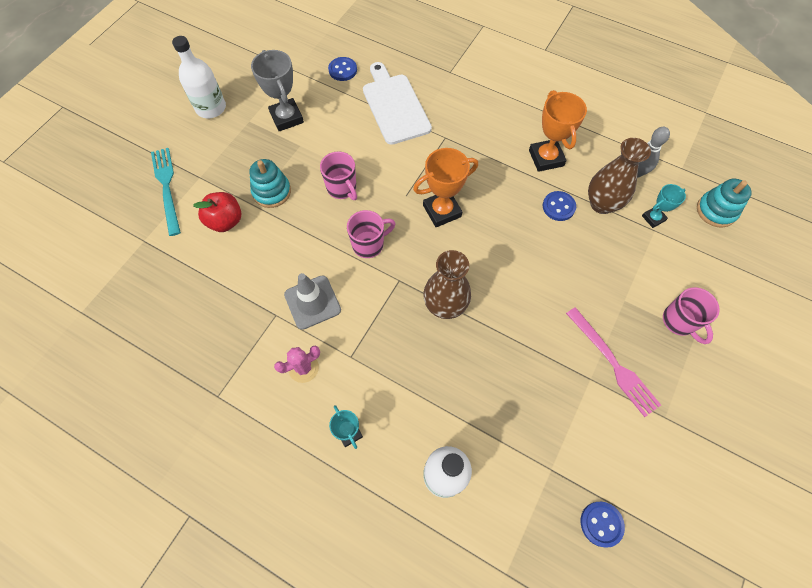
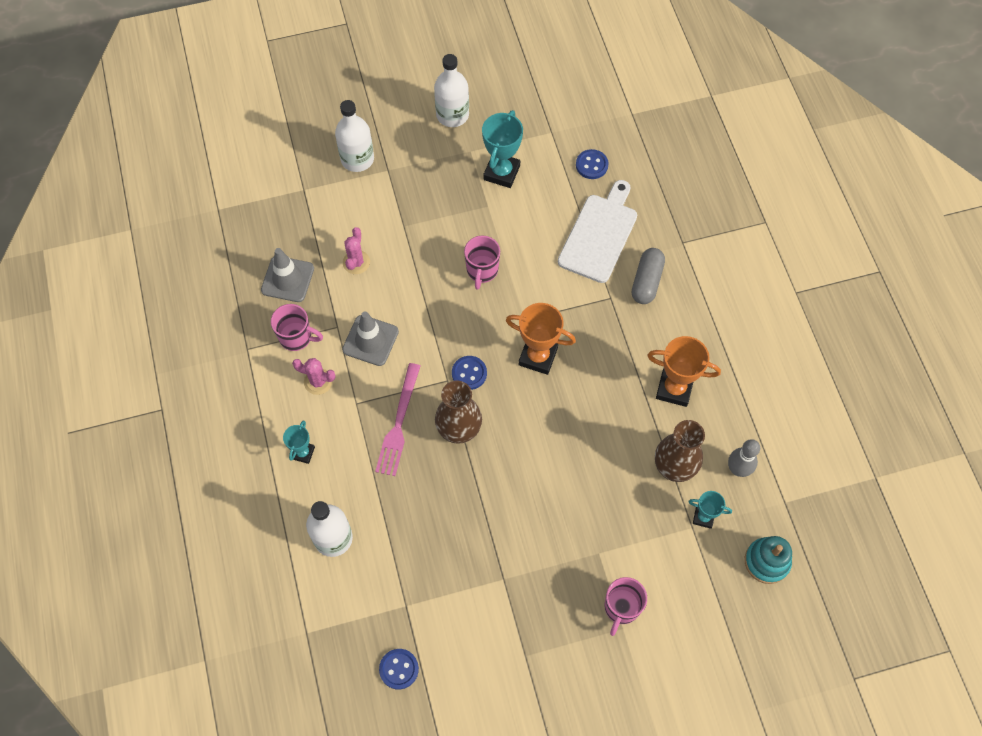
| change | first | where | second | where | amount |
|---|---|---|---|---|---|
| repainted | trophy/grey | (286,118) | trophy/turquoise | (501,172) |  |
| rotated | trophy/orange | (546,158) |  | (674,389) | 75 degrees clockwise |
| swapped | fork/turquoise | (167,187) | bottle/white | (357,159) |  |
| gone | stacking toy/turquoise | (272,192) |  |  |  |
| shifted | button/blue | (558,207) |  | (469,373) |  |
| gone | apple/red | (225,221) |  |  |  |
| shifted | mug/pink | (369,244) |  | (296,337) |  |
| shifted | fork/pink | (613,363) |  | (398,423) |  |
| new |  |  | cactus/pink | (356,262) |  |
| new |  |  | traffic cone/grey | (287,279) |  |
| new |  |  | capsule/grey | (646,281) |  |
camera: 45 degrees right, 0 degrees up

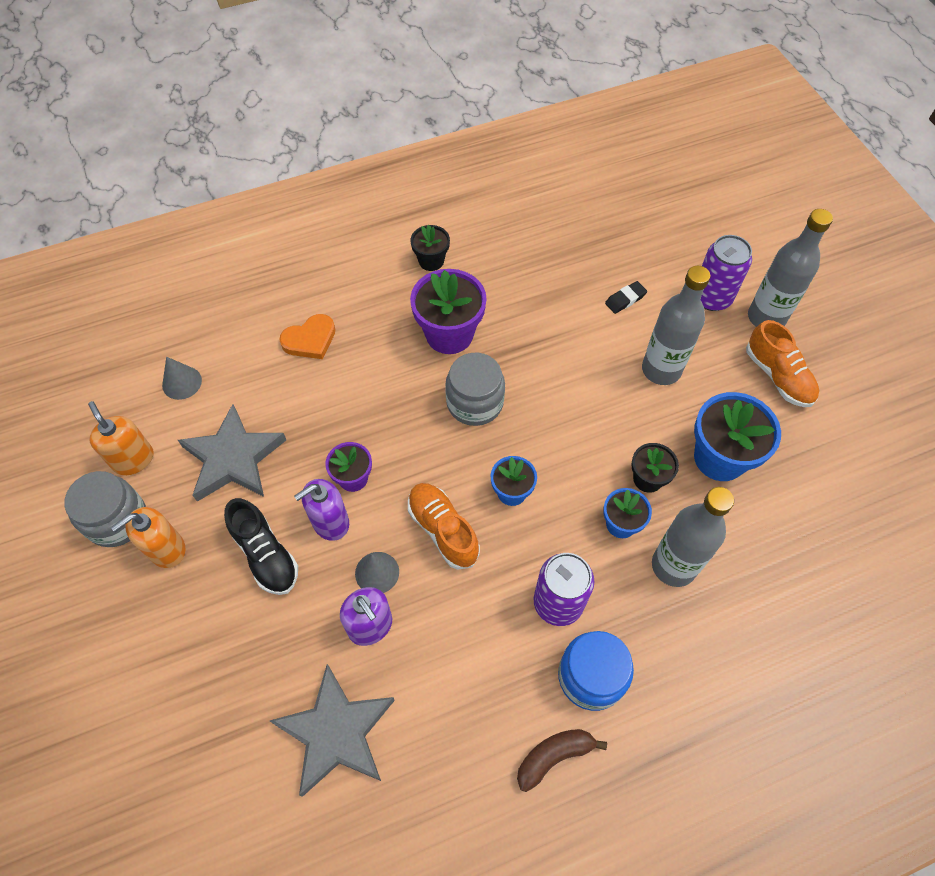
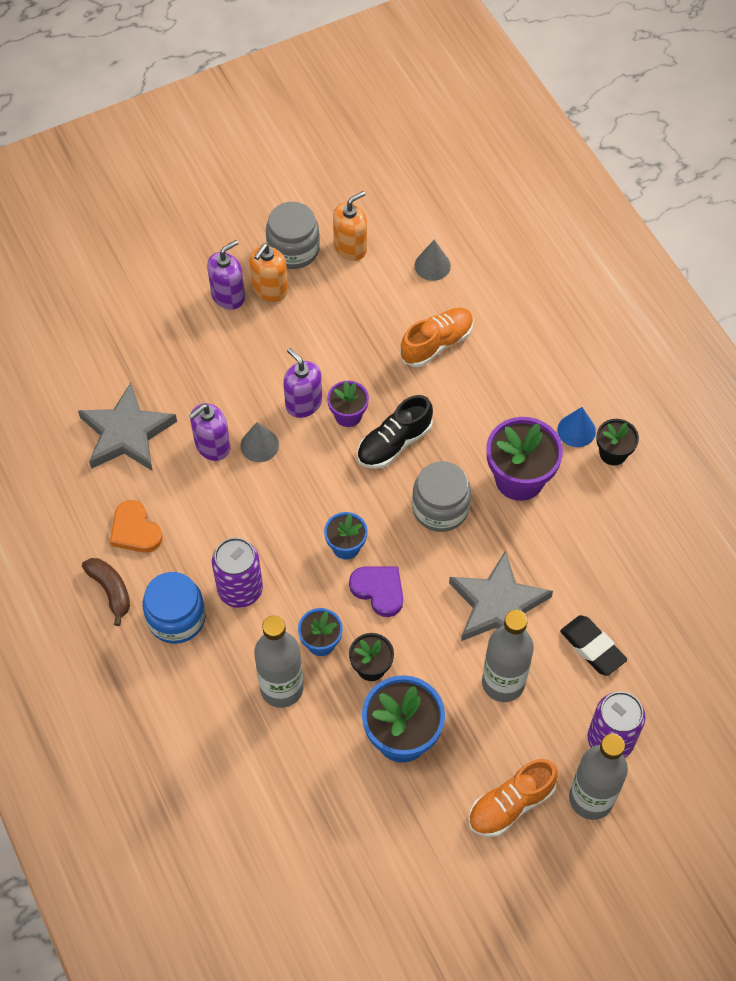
| change | first | where | second | where | amount |
|---|---|---|---|---|---|
| scaled | eraser/black | (625,299) |  | (592,647) | x1.51 |
| shifted | heart/orange | (310,340) |  | (135,530) |  |
| shifted | star/grey | (233,458) |  | (498,605) |  |
| shifted | shoe/orange | (443,530) |  | (437,343) |  |
| shifted | shoe/black | (266,555) |  | (394,443) |  |
| rotated | soap dispenser/orange | (166,549) |  | (270,289) | 105 degrees counterclockwise |
| new |  |  | soap dispenser/purple | (228,296) |  |
| new |  |  | cone/blue | (576,430) |  |
| new |  |  | heart/purple | (379,590) |  |
camera: 85 degrees right, 0 degrees up

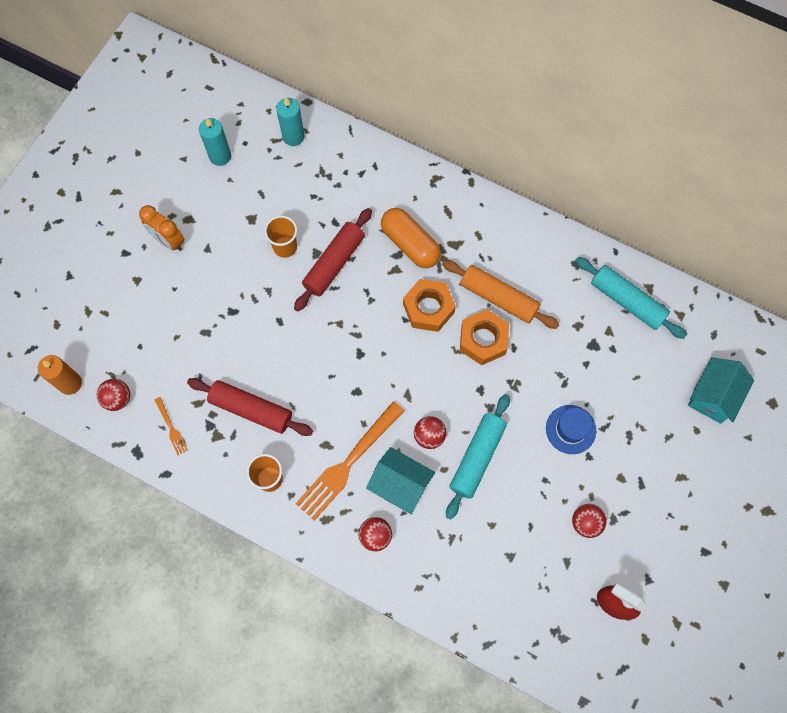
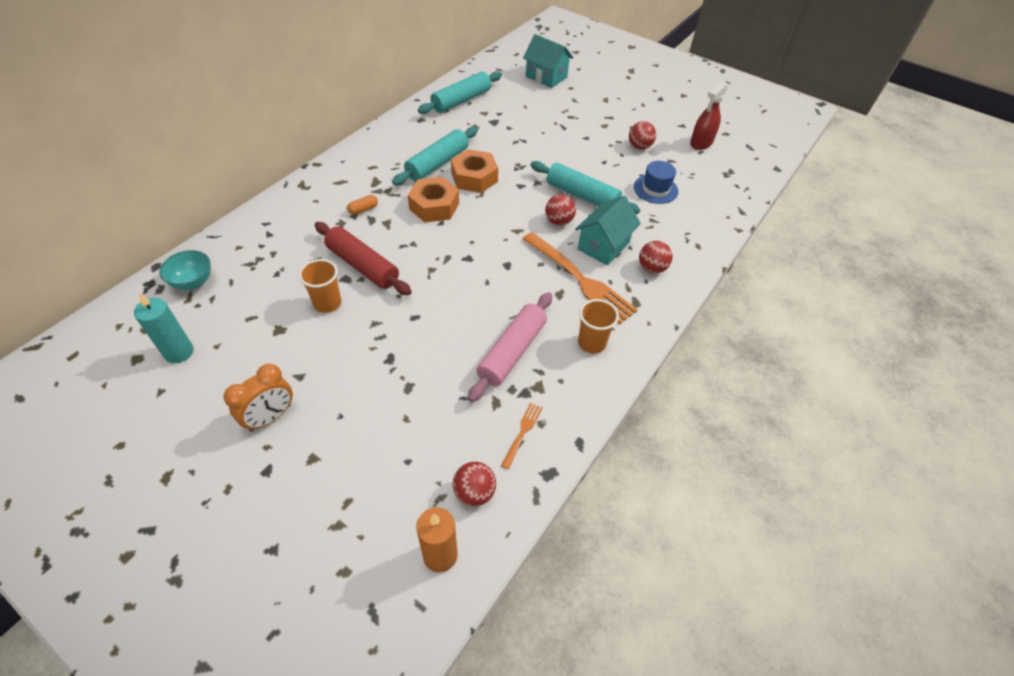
| change | first | where | second | where | amount |
|---|---|---|---|---|---|
| swapped | candle/turquoise | (293,137) | bowl/turquoise | (193,282) |  |
| scaled | capsule/orange | (410,244) |  | (363,209) | x0.43 |
| repainted | rolling pin/orange | (498,298) | rolling pin/turquoise | (437,163) |  |
| repainted | rolling pin/red | (251,409) | rolling pin/pink | (512,351) |  |
| rotated | fork/orange | (171,428) |  | (522,432) | 45 degrees counterclockwise |
| shifted | hat/blue | (570,429) |  | (655,189) |  |
camera: 85 degrees left, 20 degrees down

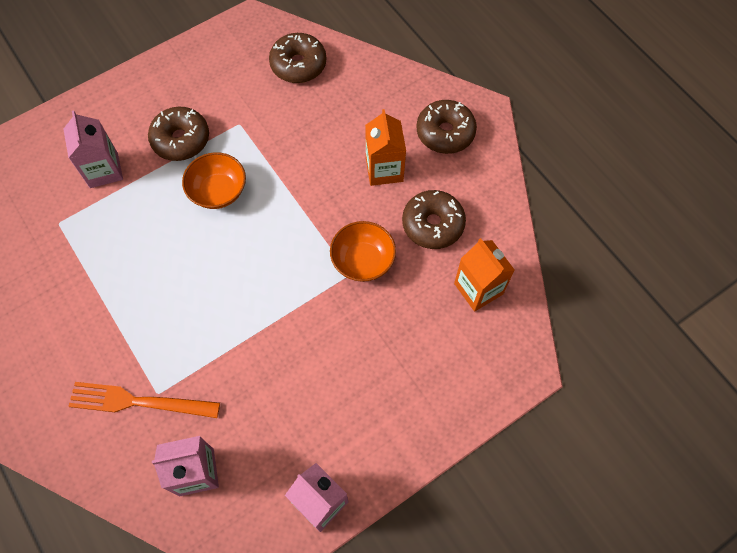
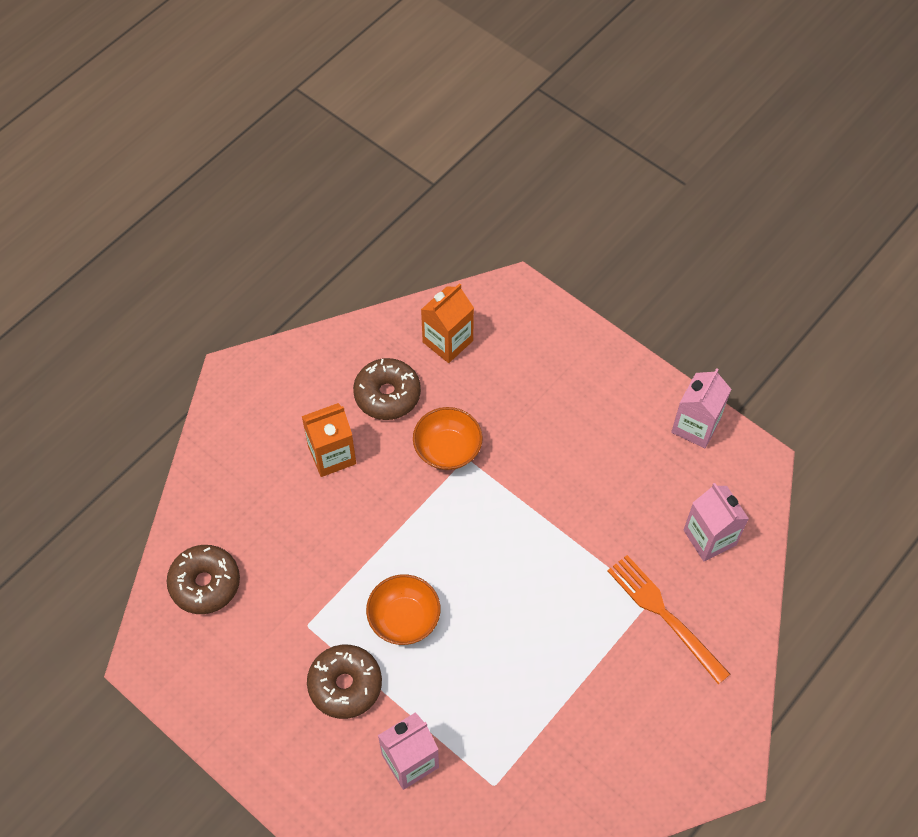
| change | first | where | second | where | amount |
|---|---|---|---|---|---|
| gone | donut/brown | (445,133) |  |  |  |
| rotated | fork/orange | (138,401) |  | (664,615) | 150 degrees clockwise |
camera: 105 degrees left, 5 degrees down

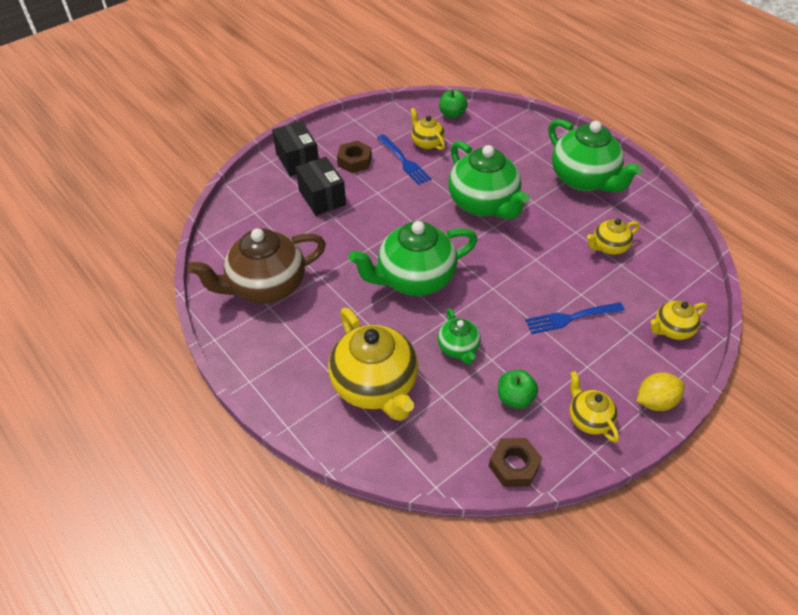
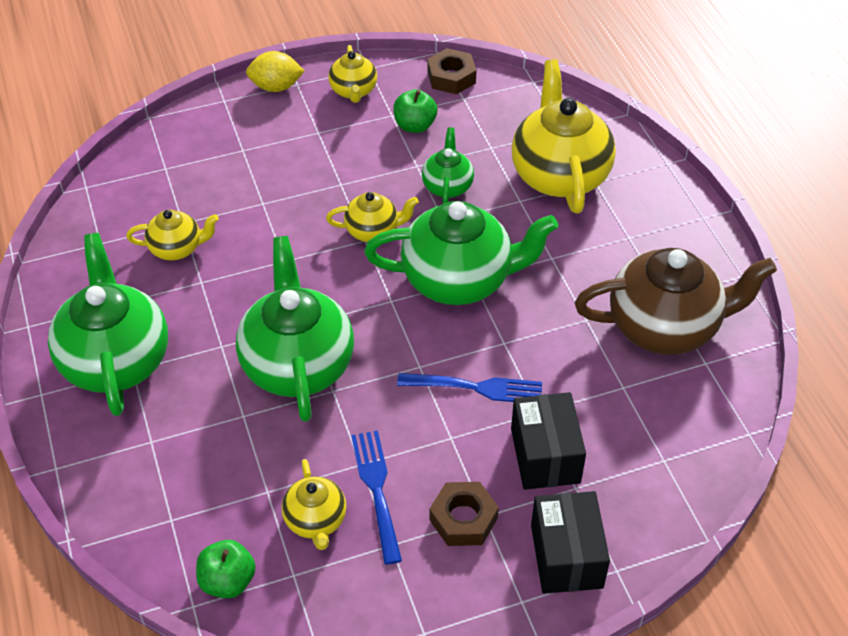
| change | first | where | second | where | amount |
|---|---|---|---|---|---|
| shifted | teapot/yellow | (672,329) |  | (373,231) |  |
| shifted | fork/blue | (570,318) |  | (476,388) |  |
camera: 160 degrees left, 0 degrees up

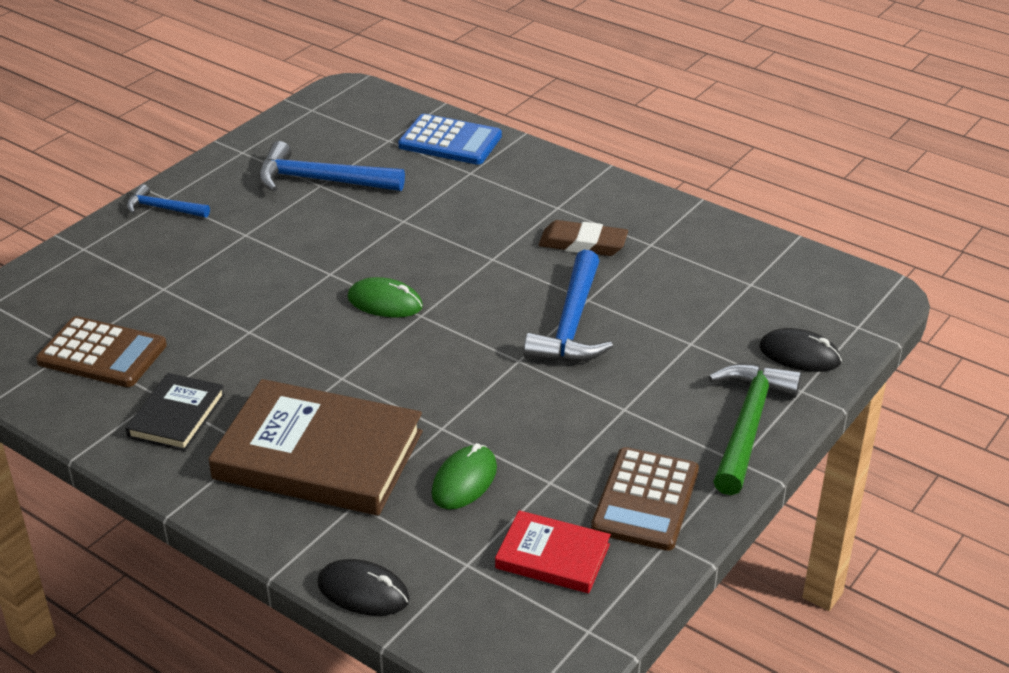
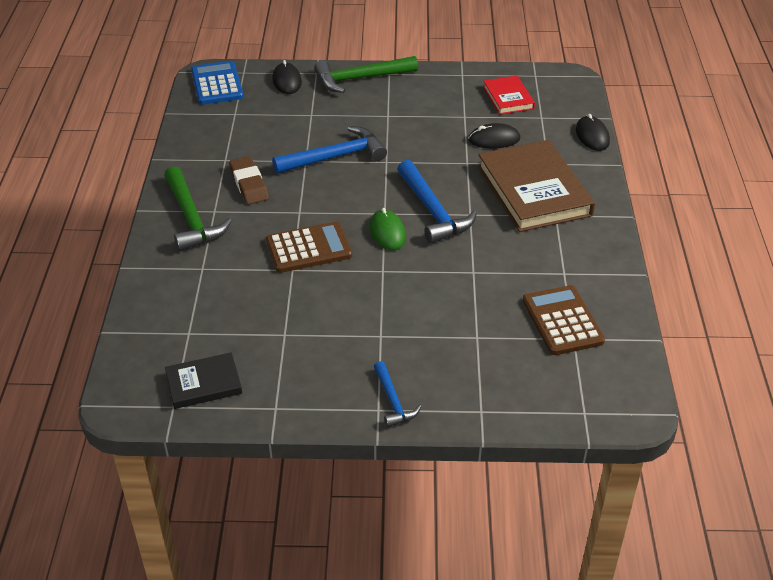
| change | first | where | second | where | amount |
|---|---|---|---|---|---|
| shifted | calculator/blue | (450,141) |  | (217,84) |  |
| shifted | hammer/blue | (320,180) |  | (433,211) |  |
| shifted | book/black | (177,416) |  | (204,383) |  |
| repainted | mouse/green | (464,481) | mouse/black | (494,139) |  |
| shifted | calculator/brown | (645,500) |  | (308,248) |  |
| new |  |  | hammer/green | (191,218) |  |
camera: 125 degrees left, 5 degrees up

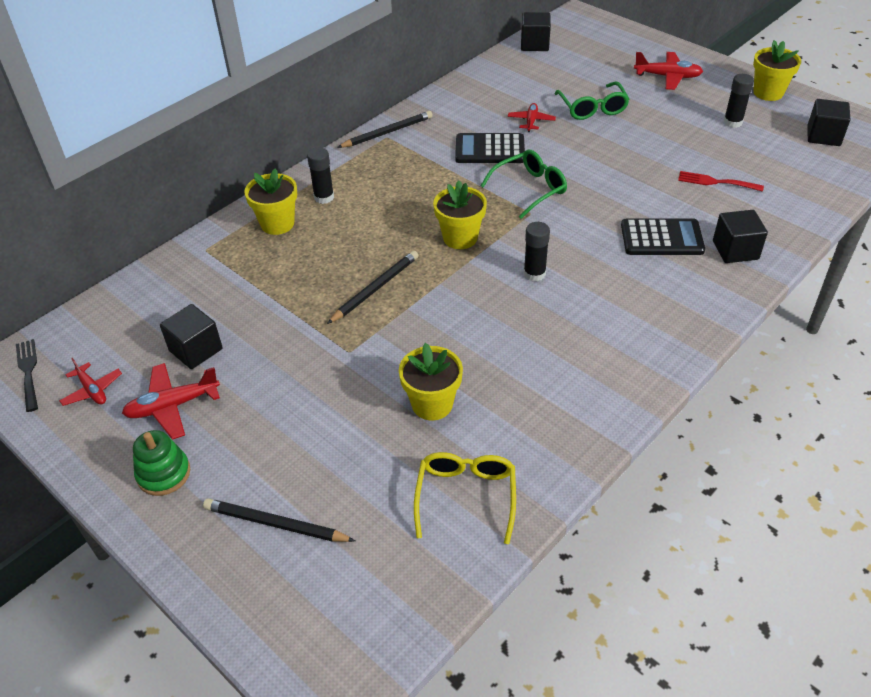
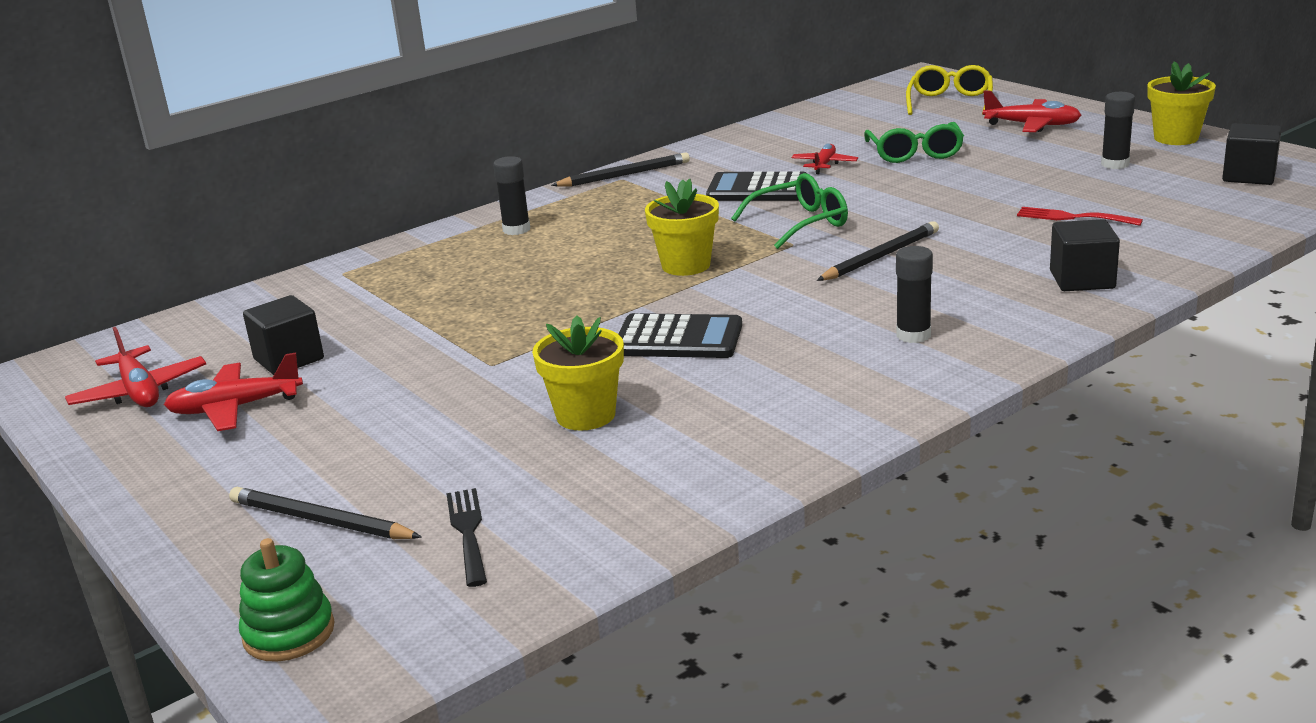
| change | first | where | second | where | amount |
|---|---|---|---|---|---|
| gone | cube/black | (534,44) |  |  |  |
| gone | flower pot/yellow | (277,224) |  |  |  |
| shifted | calculator/black | (661,238) |  | (678,339) |  |
| shifted | glue stick/black | (534,274) |  | (913,335) |  |
| shifted | pencil/black | (375,289) |  | (880,257) |  |
| shifted | fork/black | (28,372) |  | (468,532) |  |
| scaled | plane/red | (92,390) |  | (139,391) | x1.55 |
| shifted | stacking toy/green | (163,474) |  | (289,633) |  |
| shifted | glasses/yellow | (466,496) |  | (950,102) |  |
camera: 10 degrees right, 20 degrees down

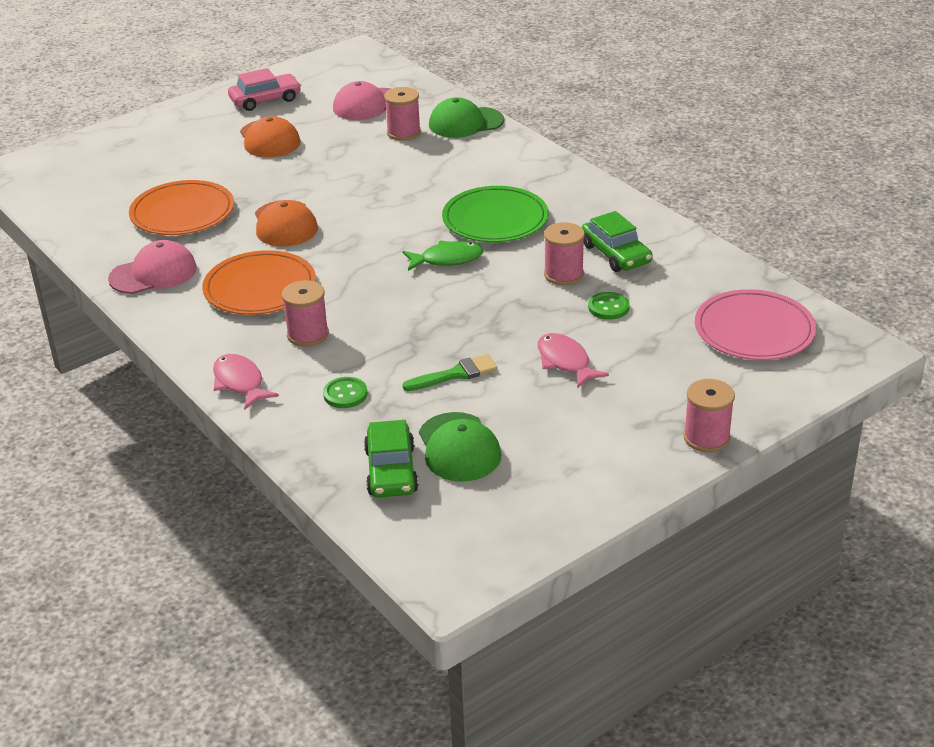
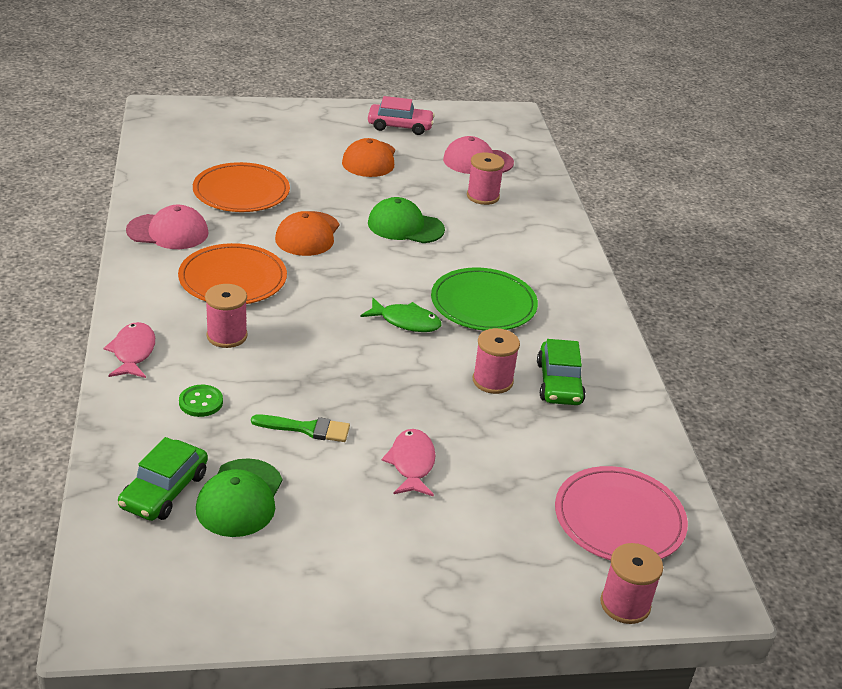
| change | first | where | second | where | amount |
|---|---|---|---|---|---|
| shifted | cap/green | (465,123) |  | (405,226) |  |
| gone | button/green | (608,307) |  |  |  |
| shifted | spool/pink | (706,438) |  | (625,604) |  |
camera: 25 degrees right, 0 degrees up

